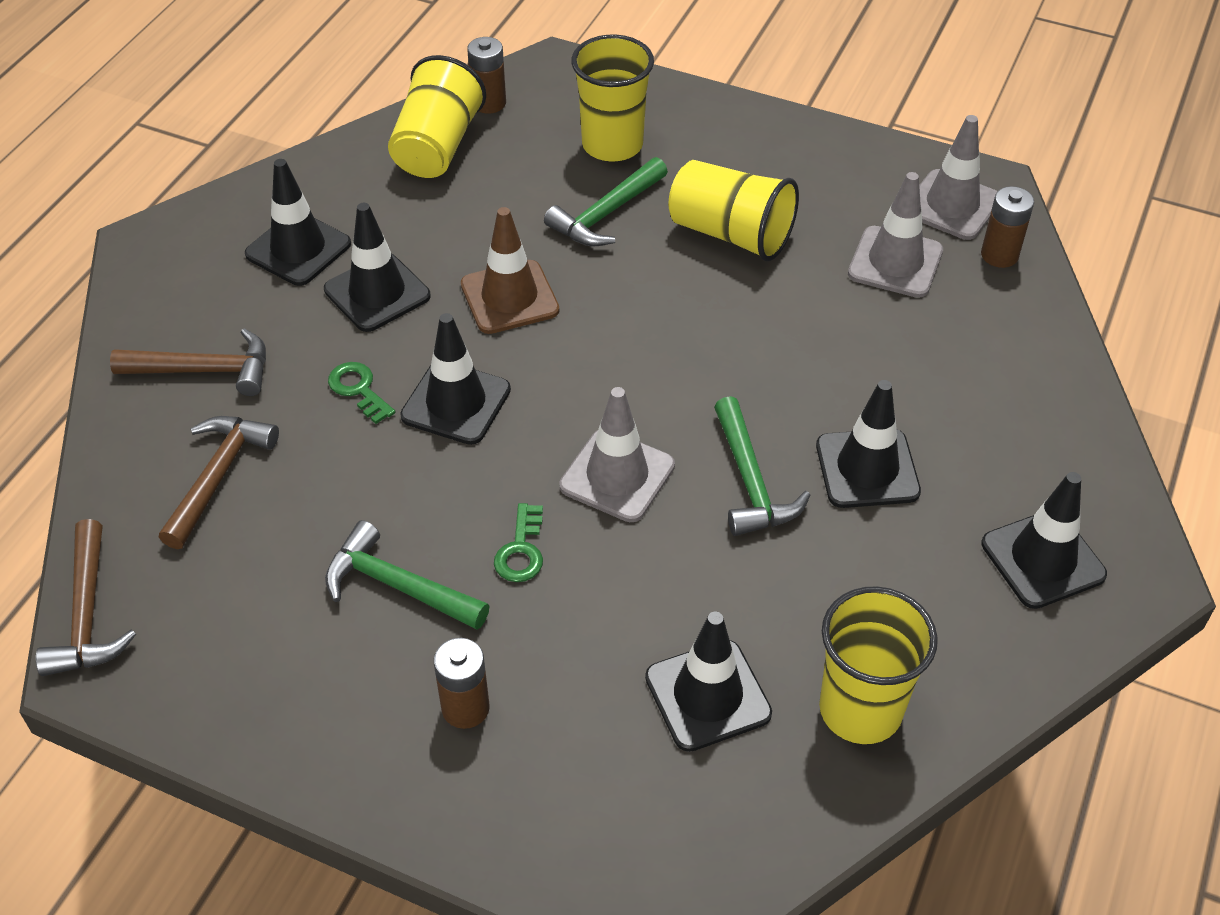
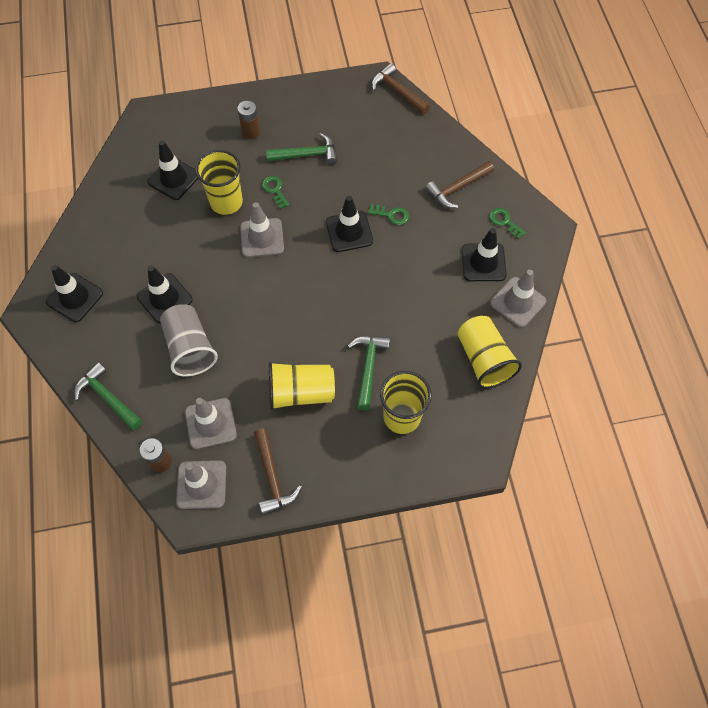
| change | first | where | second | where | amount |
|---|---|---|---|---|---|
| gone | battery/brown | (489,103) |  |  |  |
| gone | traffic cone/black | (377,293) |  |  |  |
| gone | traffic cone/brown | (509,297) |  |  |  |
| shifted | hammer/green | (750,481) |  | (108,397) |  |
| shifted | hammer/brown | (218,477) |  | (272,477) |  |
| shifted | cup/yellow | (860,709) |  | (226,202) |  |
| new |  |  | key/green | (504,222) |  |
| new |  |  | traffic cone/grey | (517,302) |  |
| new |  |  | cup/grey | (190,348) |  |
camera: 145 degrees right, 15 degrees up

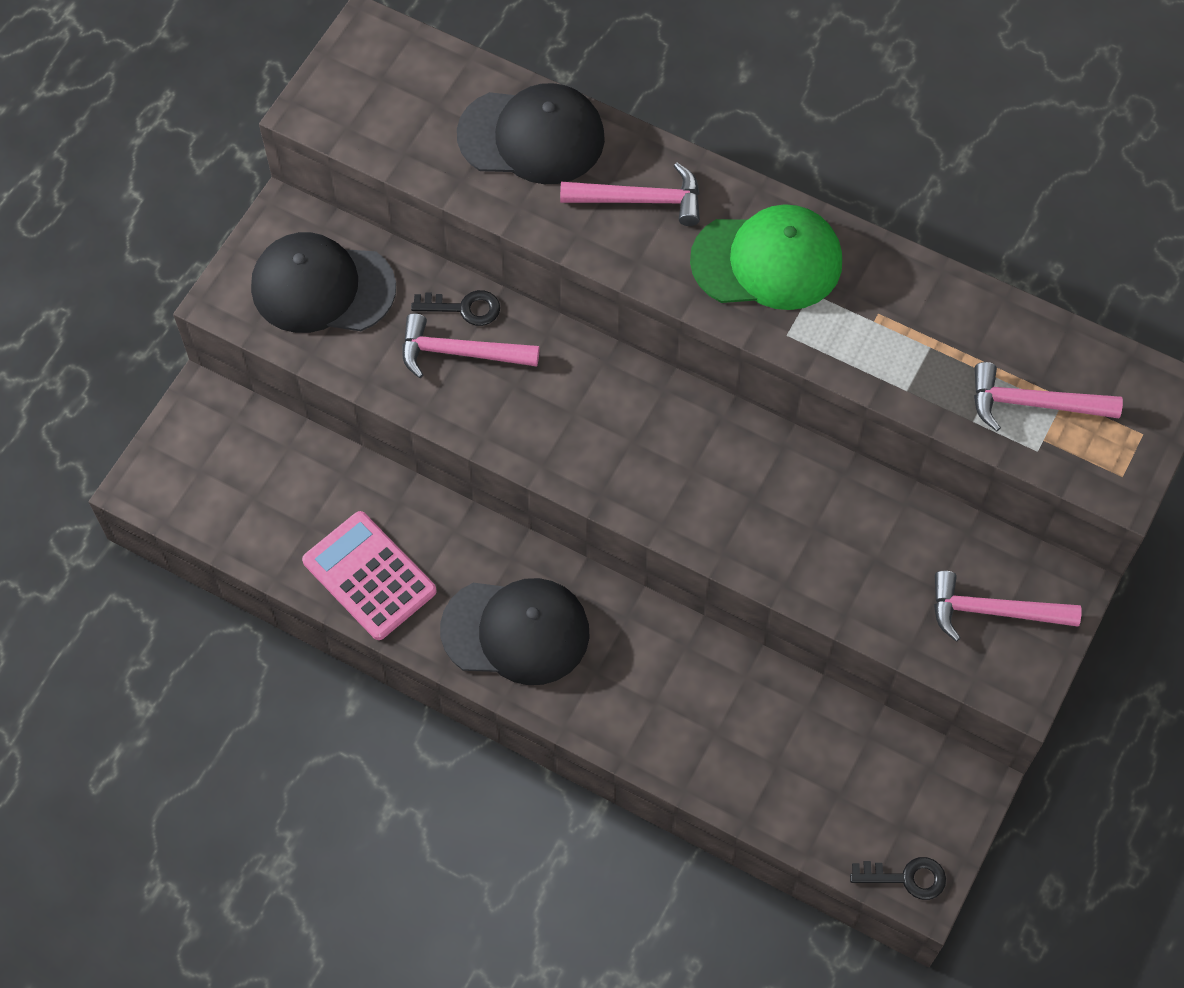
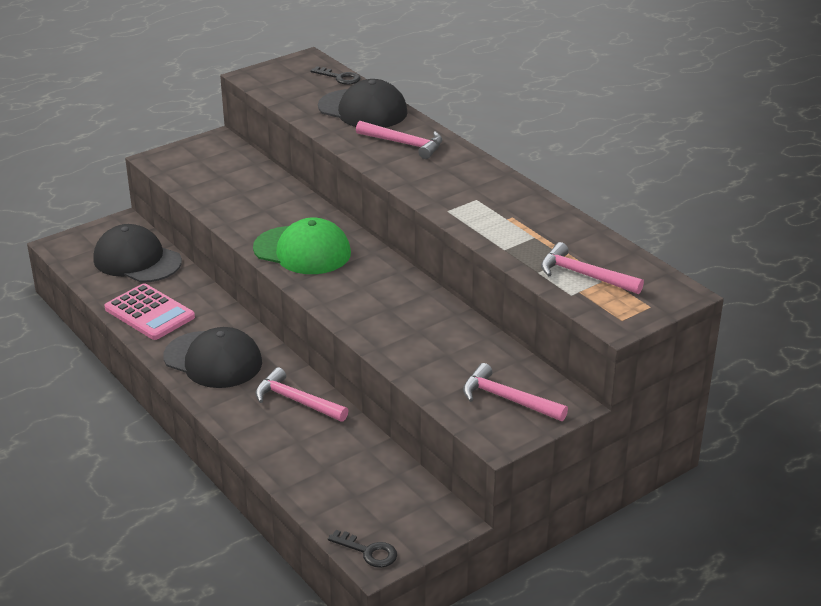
| change | first | where | second | where | amount |
|---|---|---|---|---|---|
| shifted | cap/green | (767,261) |  | (302,251) |  |
| shifted | cap/black | (322,287) |  | (137,260) |  |
| shifted | key/black | (464,308) |  | (339,77) |  |
| shifted | hammer/pink | (460,353) |  | (297,401) |  |
| rotated | calculator/pink | (369,576) |  | (149,313) | 150 degrees clockwise |
camera: 25 degrees right, 30 degrees down

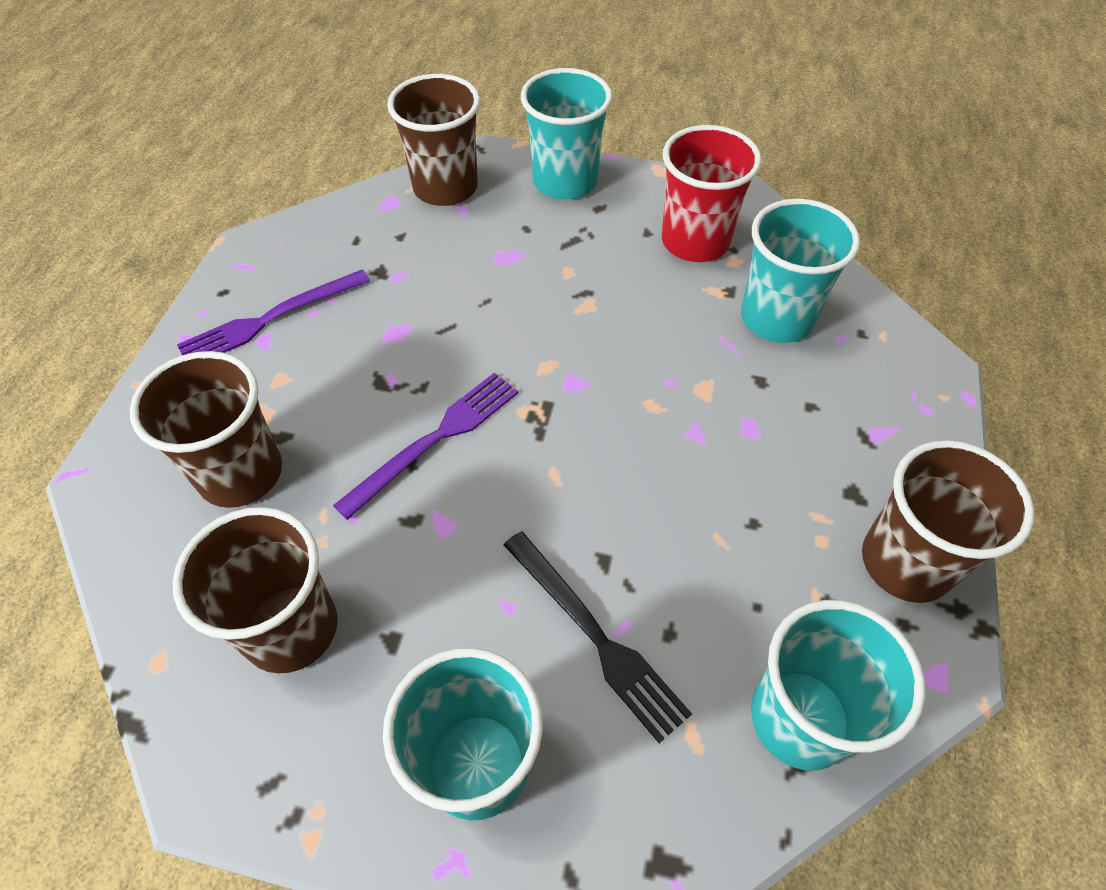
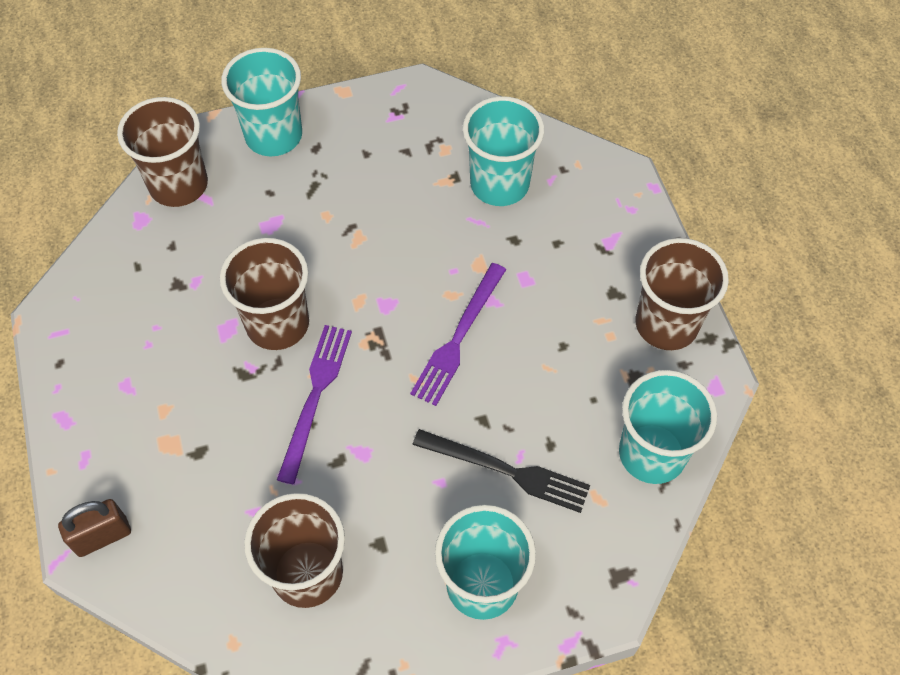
| change | first | where | second | where | amount |
|---|---|---|---|---|---|
| gone | cup/red | (695,241) |  |  |  |
| shifted | fork/purple | (270,319) |  | (458,337) |  |
| shifted | cup/brown | (241,473) |  | (277,324) |  |
| new |  |  | padlock/brown | (102,536) |  |
camera: 30 degrees left, 5 degrees up

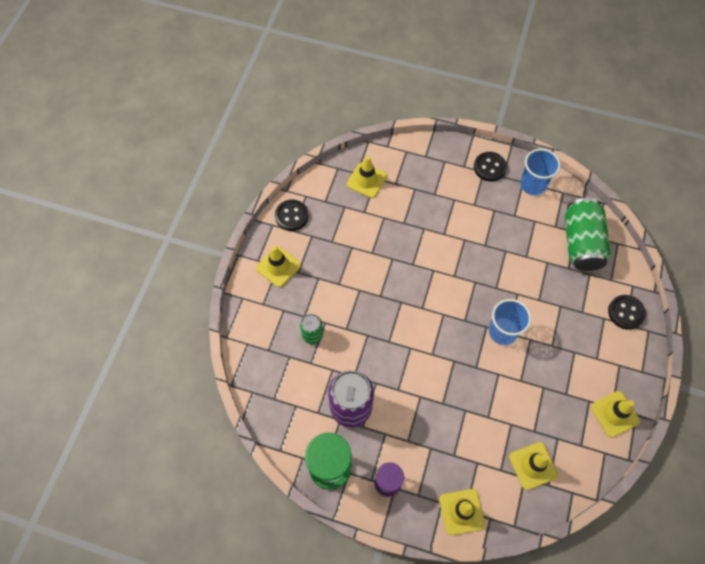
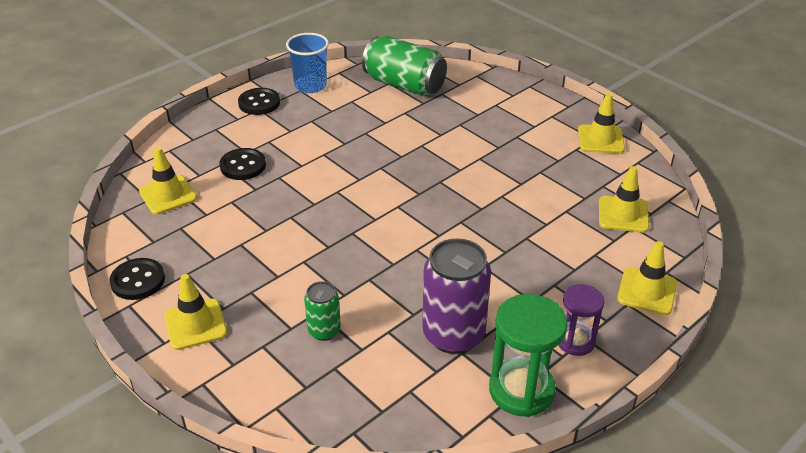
| change | first | where | second | where | amount |
|---|---|---|---|---|---|
| shifted | button/black | (626,312) |  | (243,166) |  |
| gone | cup/blue | (502,332) |  |  |  |
camera: 60 degrees left, 25 degrees down

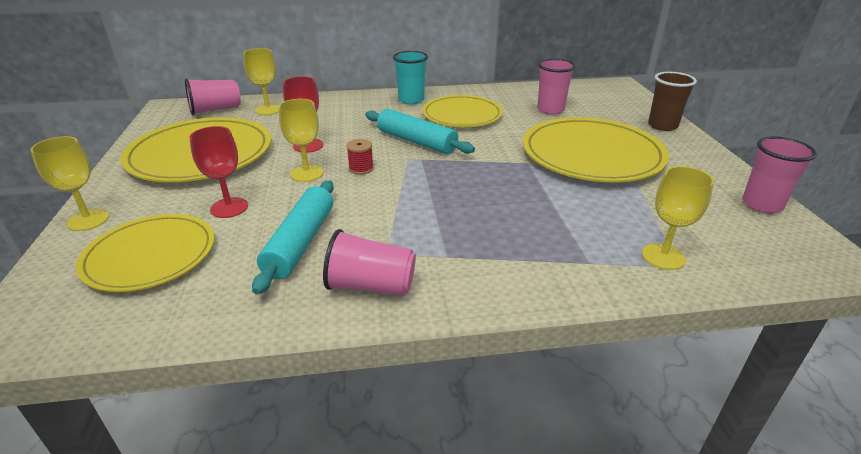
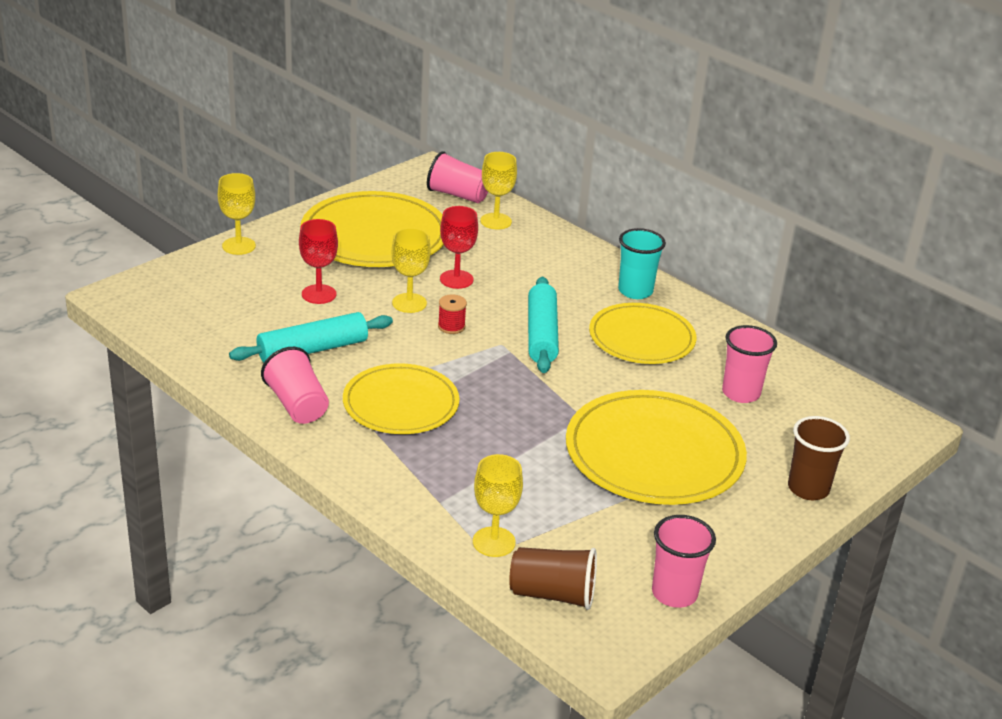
| change | first | where | second | where | amount |
|---|---|---|---|---|---|
| shifted | plate/yellow | (150,256) |  | (401,404) |  |
| new |  |  | cup/brown | (552,594) |  |
camera: 50 degrees right, 0 degrees up

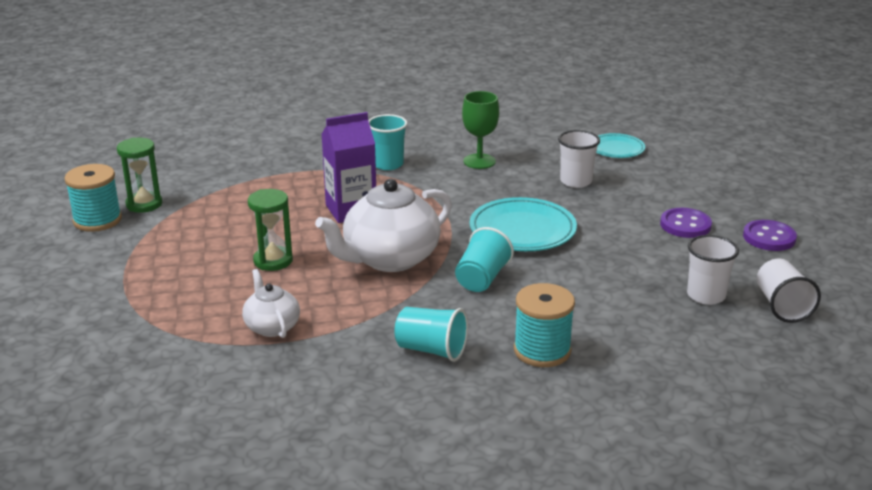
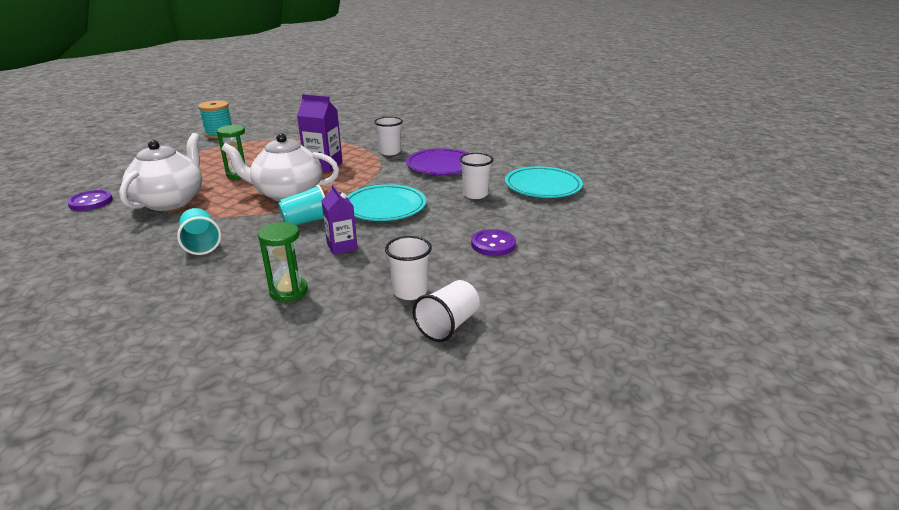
| change | first | where | second | where | amount |
|---|---|---|---|---|---|
| swapped | goblet/green | (479,161) | plate/purple | (441,166) |  |
| repainted | cup/turquoise | (388,164) | cup/white | (390,152) |  |
| scaled | plate/turquoise | (616,149) |  | (542,186) | x1.67 |
| shifted | hourglass/green | (144,204) |  | (289,291) |  |
| shifted | button/purple | (769,237) |  | (91,202) |  |
| scaled | teapot/white | (272,327) |  | (171,201) | x1.88 |
| gone | spool/turquoise | (542,351) |  |  |  |
| new |  |  | carton/purple | (342,246) |  |
camera: 40 degrees right, 0 degrees up

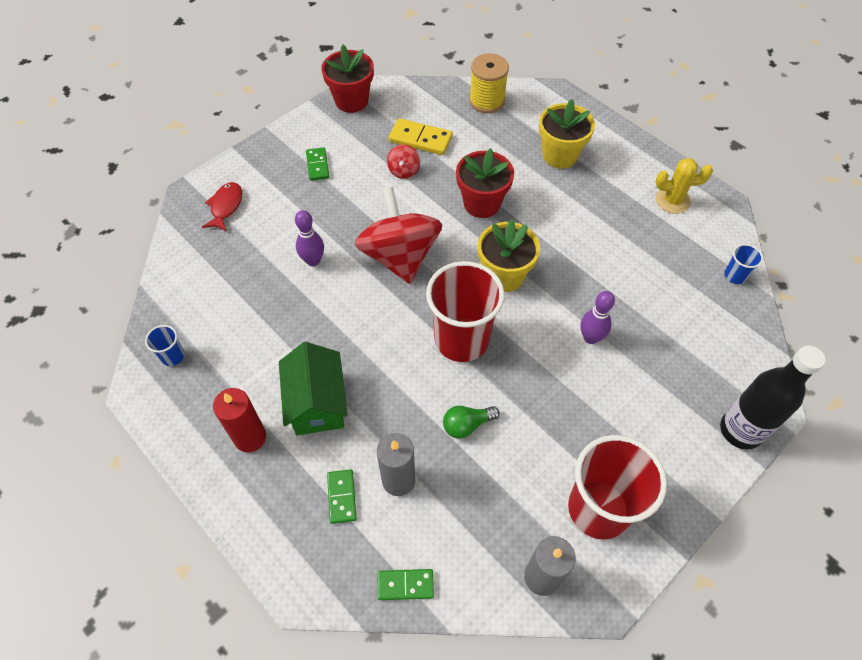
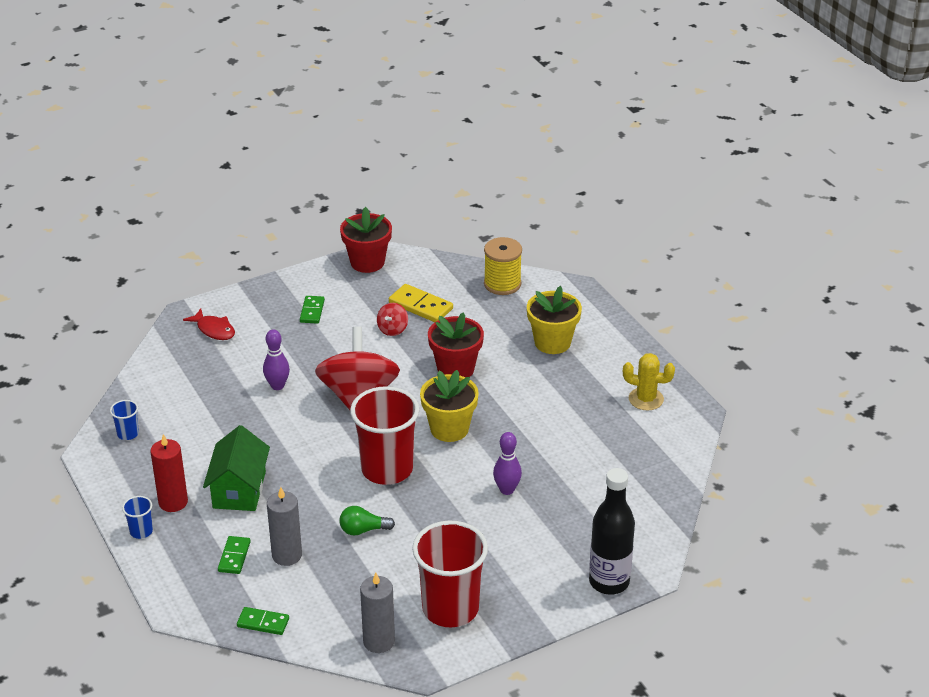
| change | first | where | second | where | amount |
|---|---|---|---|---|---|
| rotated | fish/red | (226,206) |  | (214,330) | 105 degrees clockwise |
| shifted | cup/blue | (735,276) |  | (141,531) |  |
camera: 15 degrees right, 20 degrees down

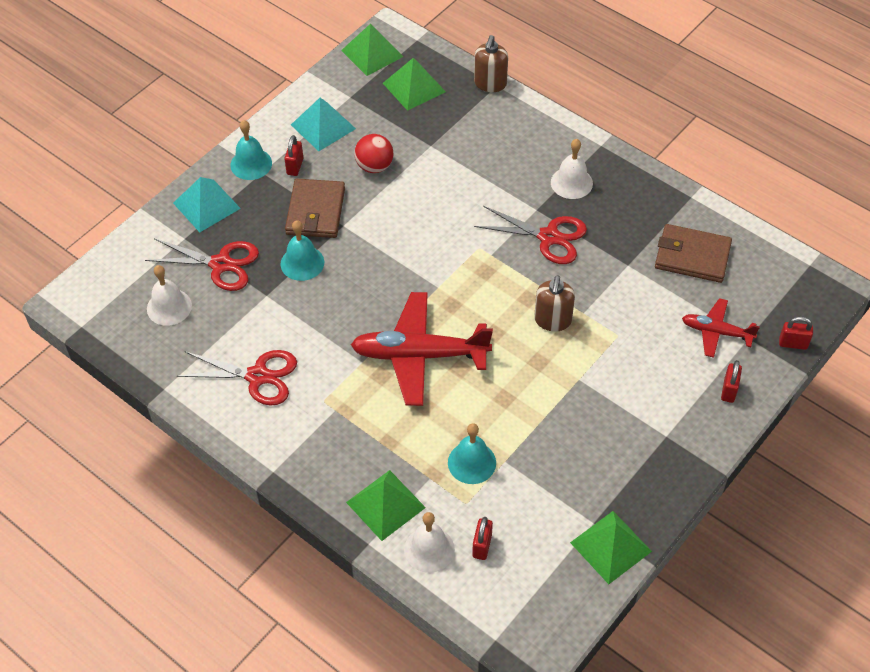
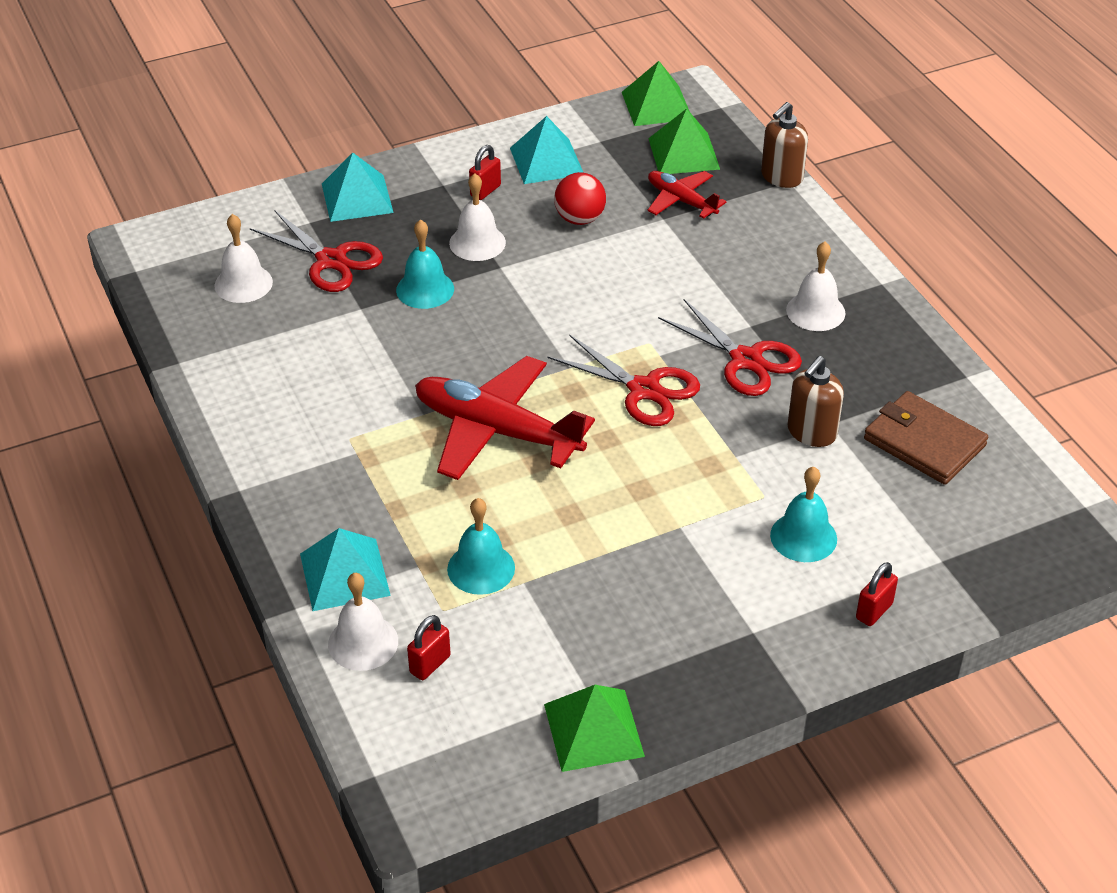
| change | first | where | second | where | amount |
|---|---|---|---|---|---|
| shifted | bell/turquoise | (251,164) |  | (803,537) |  |
| swapped | wallet/brown | (315,211) | bell/white | (477,242) |  |
| shifted | soap dispenser/brown | (552,320) |  | (811,433) |  |
| shifted | plane/red | (716,332) |  | (681,201) |  |
| gone | padlock/red | (793,343) |  |  |  |
| shifted | scissors/red | (257,376) |  | (644,390) |  |
| repainted | pyramid/green | (385,504) | pyramid/turquoise | (344,574) |  |
camera: 25 degrees right, 10 degrees down

